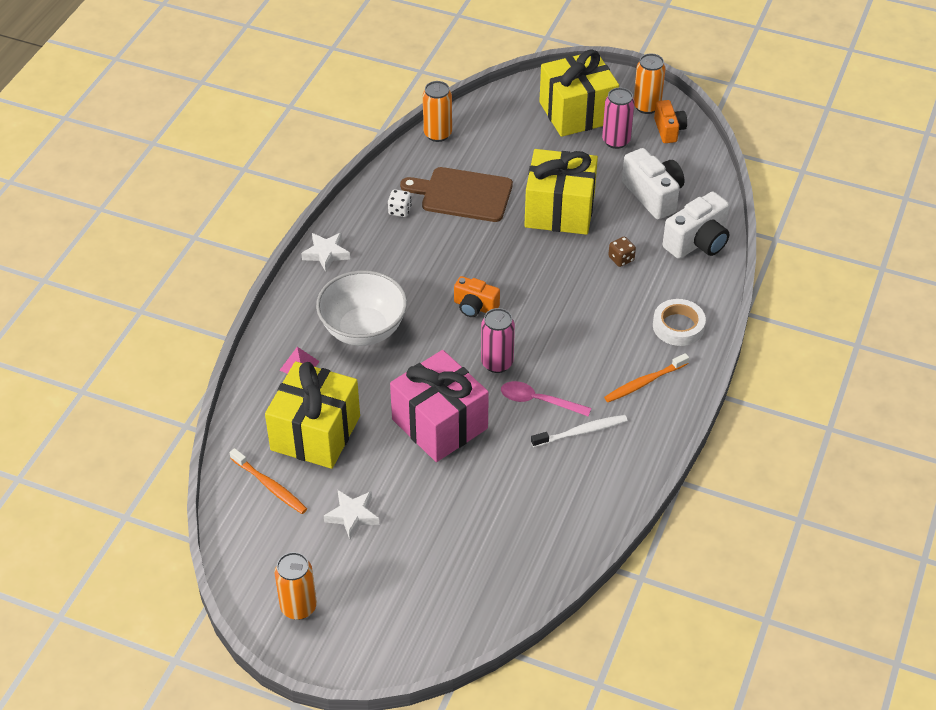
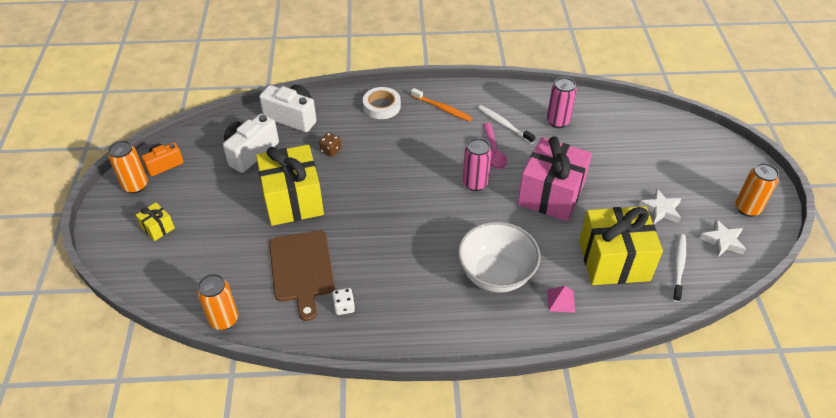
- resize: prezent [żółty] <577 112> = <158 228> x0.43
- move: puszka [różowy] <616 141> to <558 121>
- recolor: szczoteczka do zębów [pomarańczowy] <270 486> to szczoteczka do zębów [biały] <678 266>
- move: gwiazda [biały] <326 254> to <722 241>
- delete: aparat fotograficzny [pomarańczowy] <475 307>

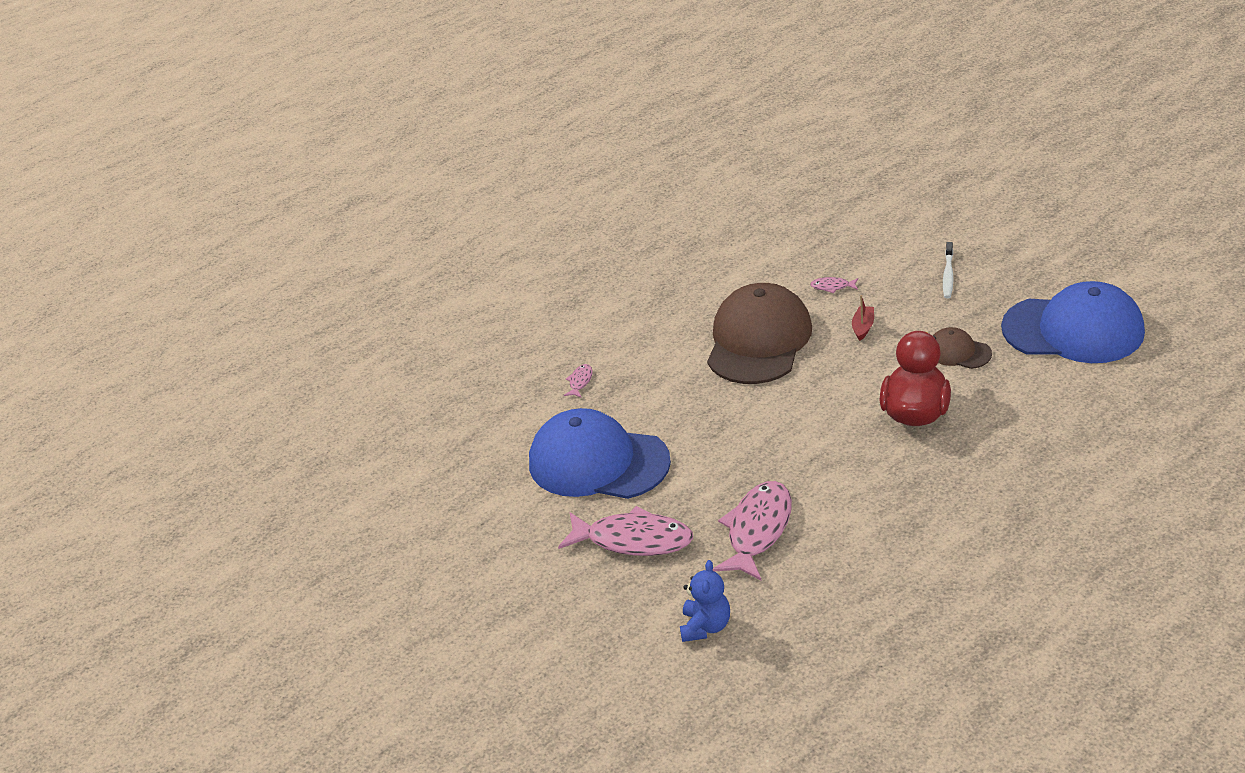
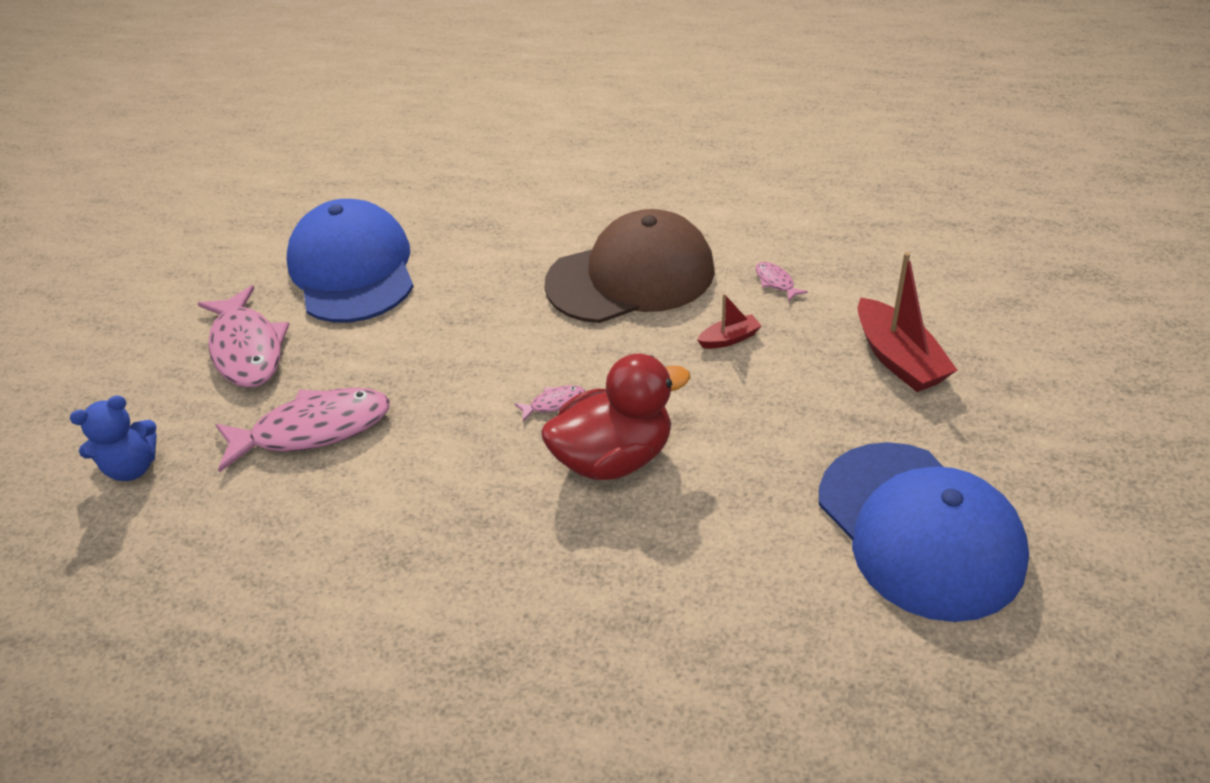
- move: ryba [różowy] <580 381> to <554 403>
- replace: szczoteczka do zębów [biały] <948 275> to łódka [czerwony] <898 359>
- delete: czapka [brązowy] <958 352>

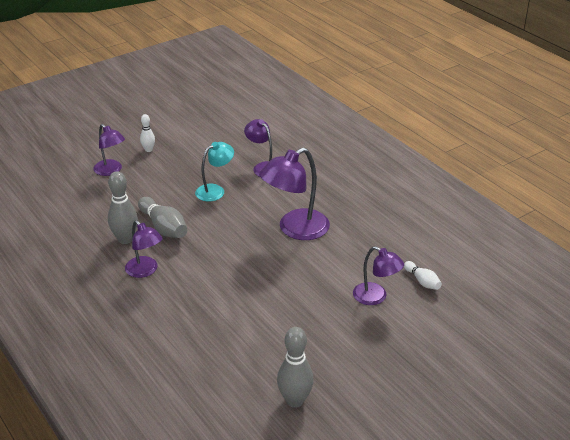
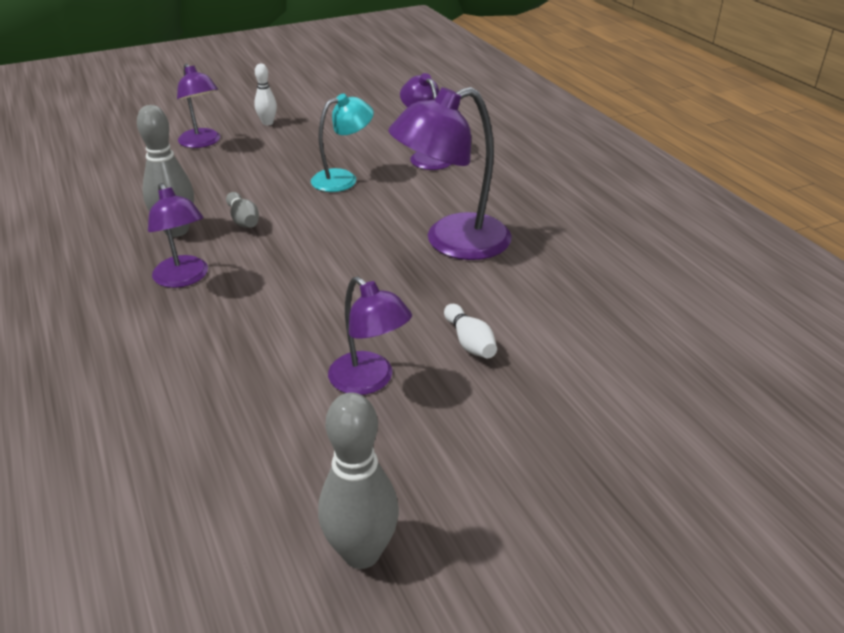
- resize: kręgiel [szary] <164 227> = <243 220> x0.58
- move: lampka [fioletowy] <376 297> to <369 381>
- move: kręgiel [biały] <422 281> to <469 342>

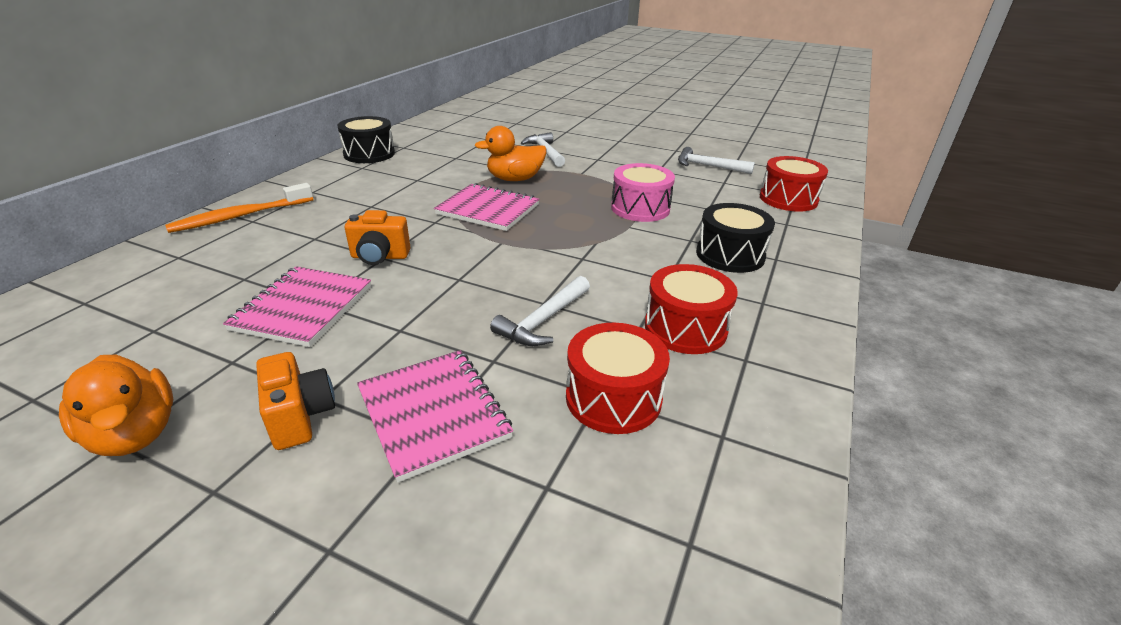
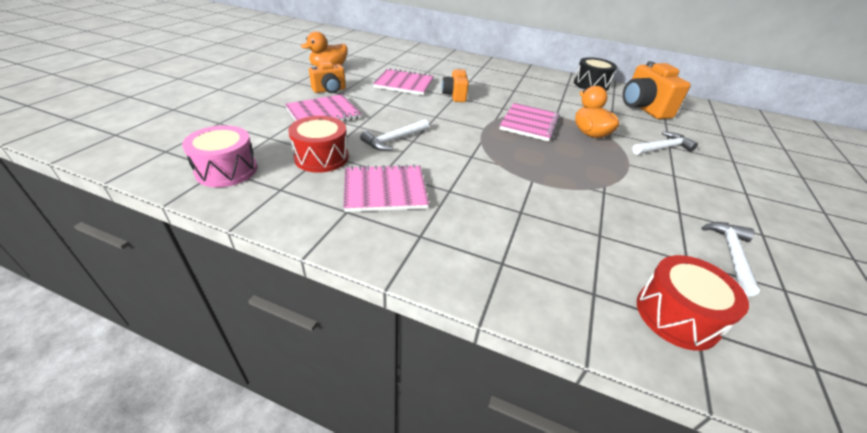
- move: bęben [różowy] <640 208> to <226 170>
- replace: bęben [czerwony] <685 328> to zeszyt [różowy] <385 190>
- rotate: młotek [biały] <543 320> = <394 140> 75 degrees counterclockwise
- insert: aparat fotograficzny [pomarańczowy] <643 108>
- delete: szczoteczka do zębów [pomarańczowy] <240 216>
- delete: bęben [czarny] <730 255>

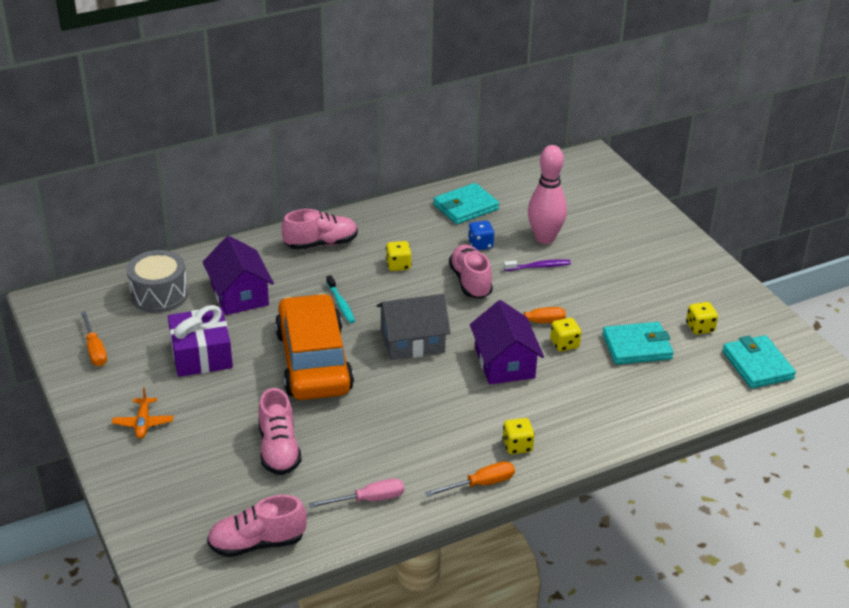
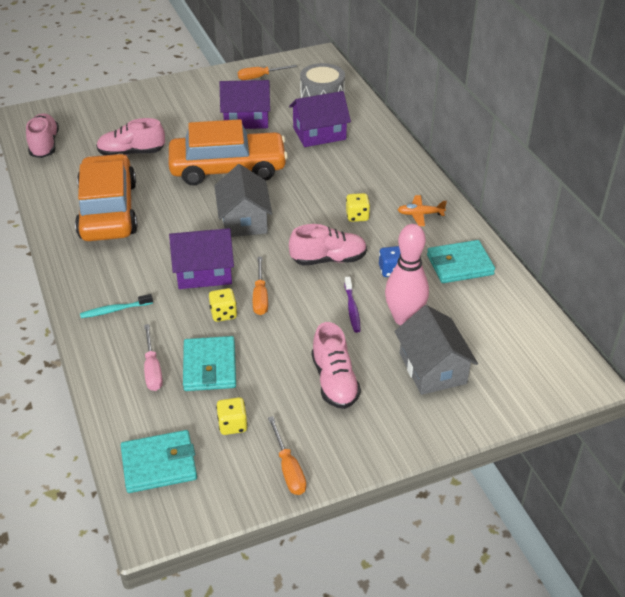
- insert: samochód [pomarańczowy] <108 210>
- move: szczoteczka do zębów [turkusowy] <341 304> to <114 310>
- move: śrubokręt [różowy] <369 500> to <152 369>
- replace: prezent [fioletowy] <201 354> to domek [fioletowy] <246 119>
- move: śrubokręt [pomarańczowy] <481 484> to <288 468>
- move: but [różowy] <321 244> to <334 381>
- insert: domek [szary] <432 368>
- move: samolot [pomarańczowy] <143 423> to <420 214>
- rotate: portfel [turkusowy] <465 207> = <459 265> 75 degrees counterclockwise
- delete: kostka do gry [żółty] <517 446>

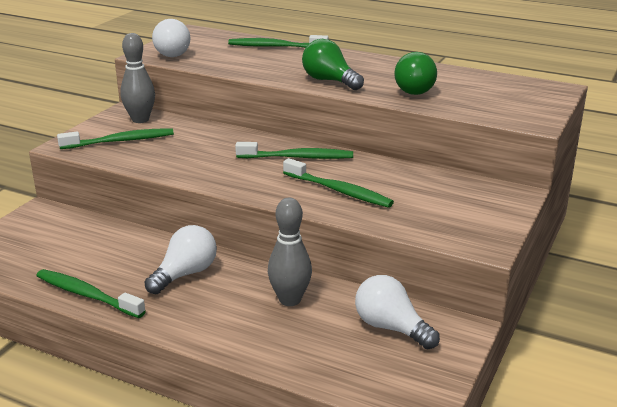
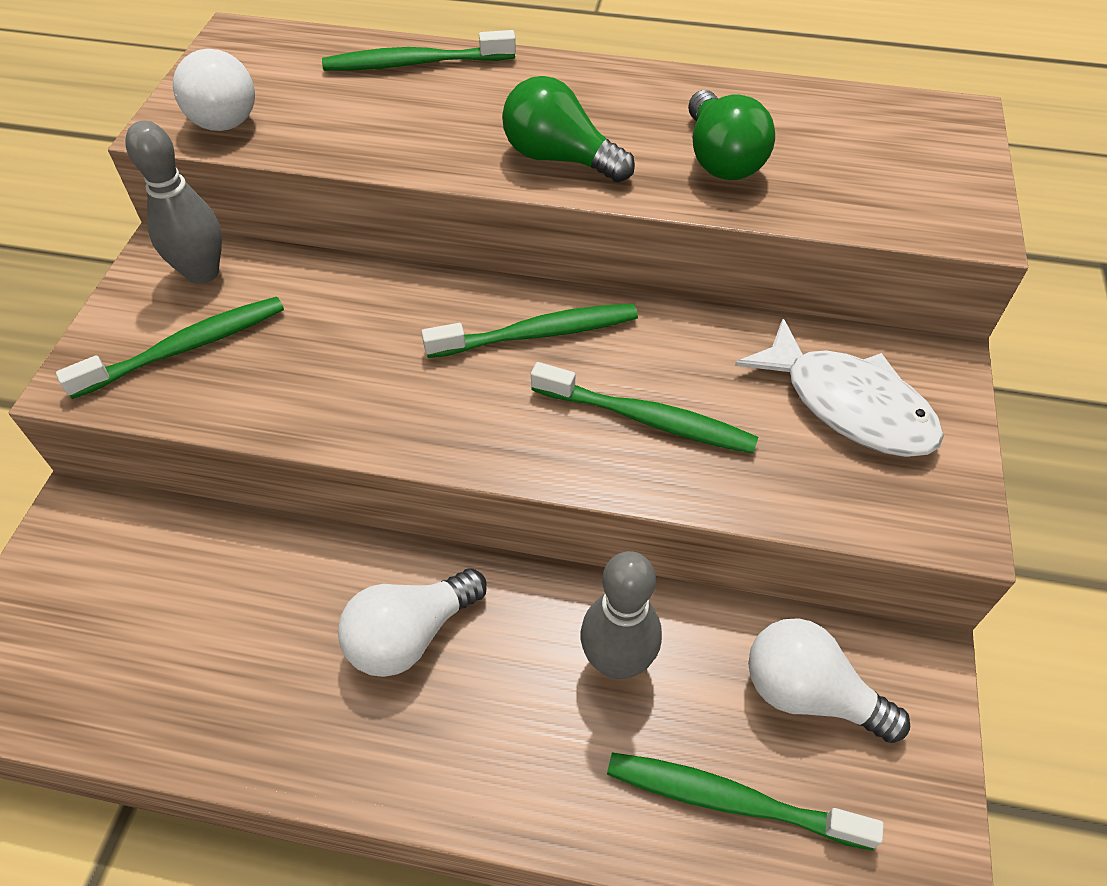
- rotate: żarówka [biały] <185 274> = <410 635> 150 degrees counterclockwise
- move: szczoteczka do zębów [zielony] <87 295> to <730 800>
- insert: ryba [biały] <848 404>

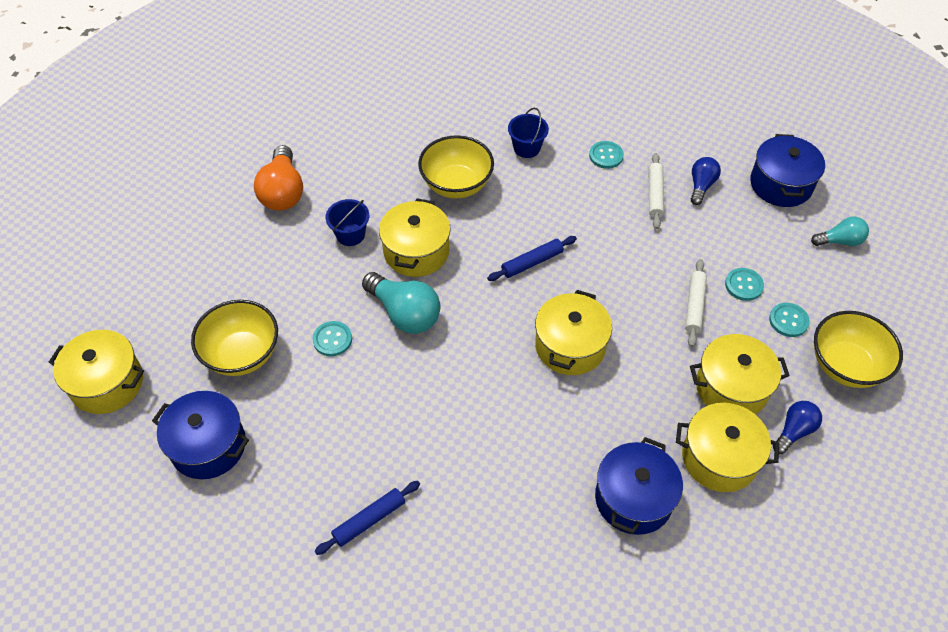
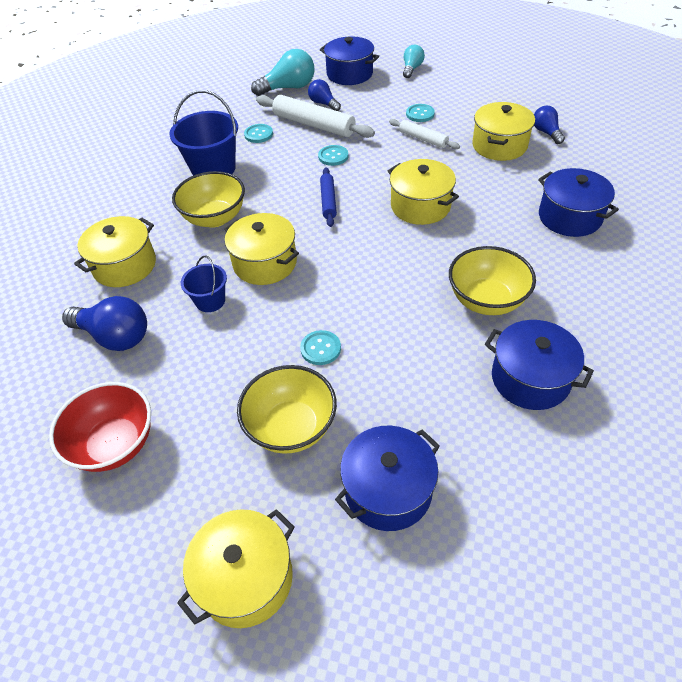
- insert: miska [czerwony] <115 444>
- recolor: żarówka [pomarańczowy] <283 192> to żarówka [niebieski] <115 336>
- move: garnek [żółty] <719 458> to <125 265>
- resize: wiadro [niebieski] <526 148> = <213 169> x1.80
- move: żarówka [turkusowy] <405 313> to <289 88>
- resize: wałek do ciasta [biały] <655 194> = <314 125> x1.74
- move: guzik [turkusowy] <788 320> to <333 156>
- move: miska [żółty] <845 366> to <486 300>
- replace: wałek do ciasta [niebieski] <369 520> to garnek [niebieski] <530 378>

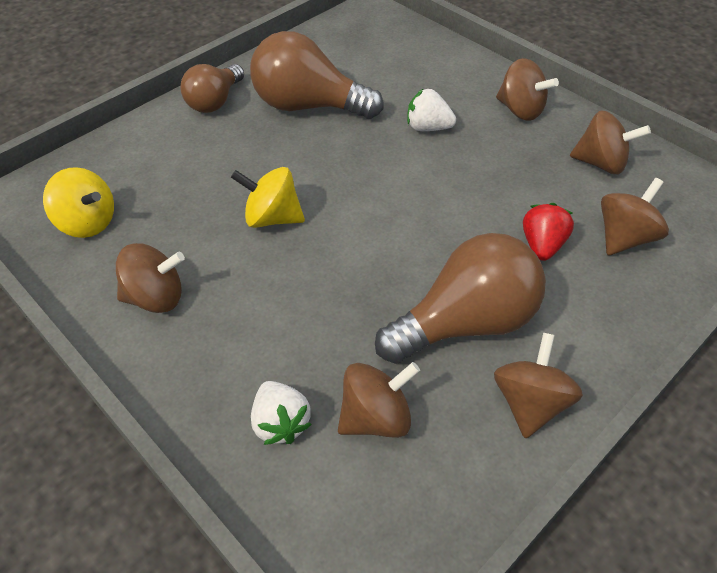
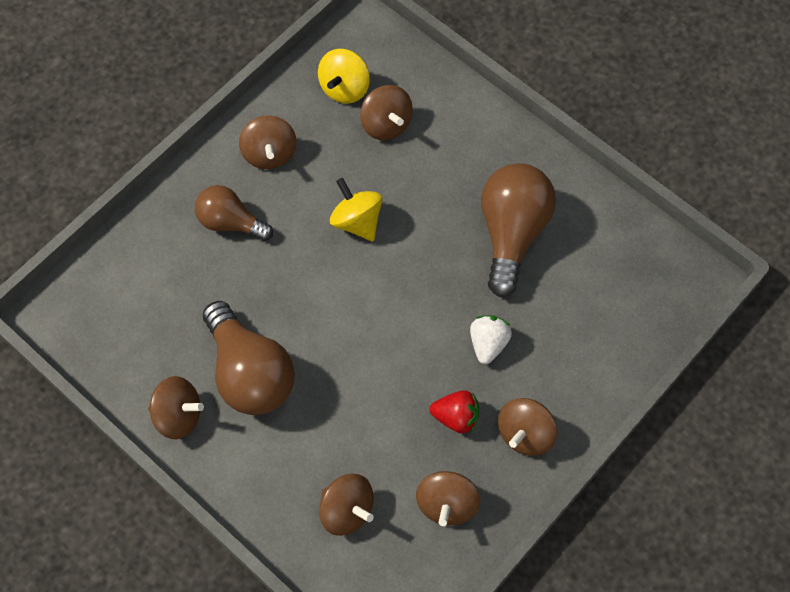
- move: żarówka [brązowy] <215 101> to <230 222>
- rotate: bączek [żółty] <272 218> = <357 221> 45 degrees counterclockwise
- move: bączek [brązowy] <376 417> to <386 124>
- move: truskawka [czerwony] <542 245> to <456 417>
- delete: truskawka [biały] <281 423>

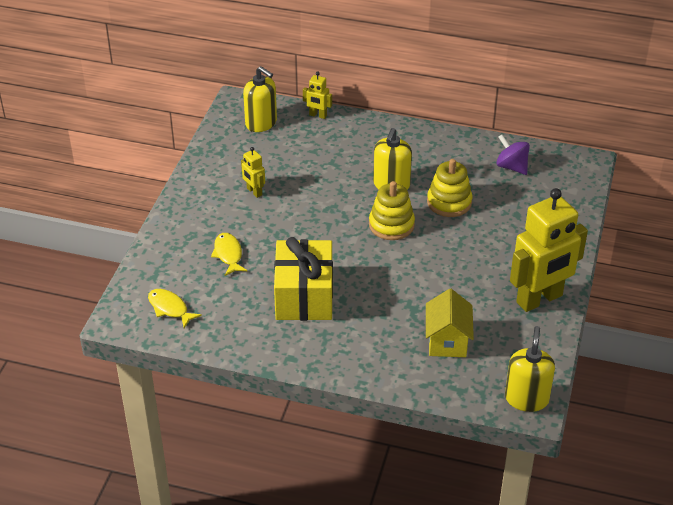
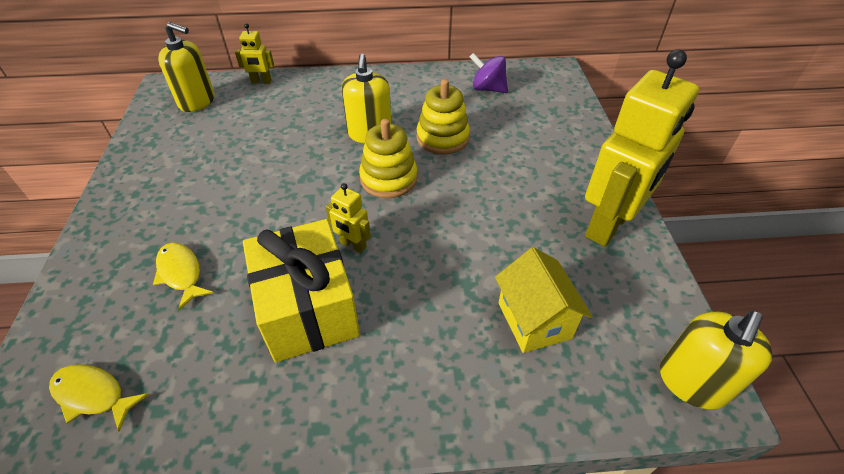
- move: robot [żółty] <254 192> to <353 245>
- rotate: dozownik mydła [żółty] <526 399> = <692 382> 135 degrees counterclockwise

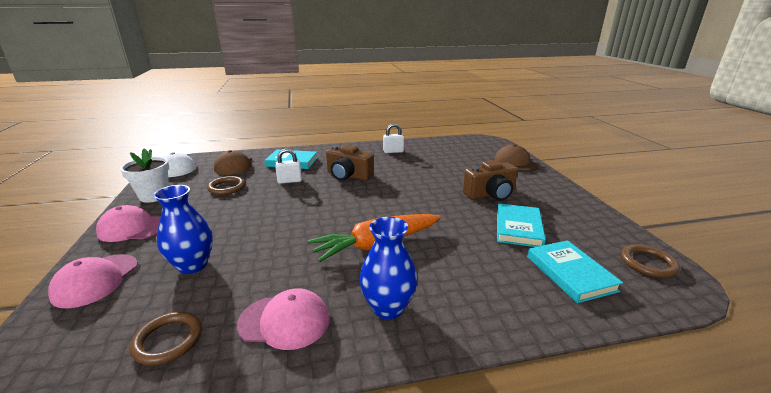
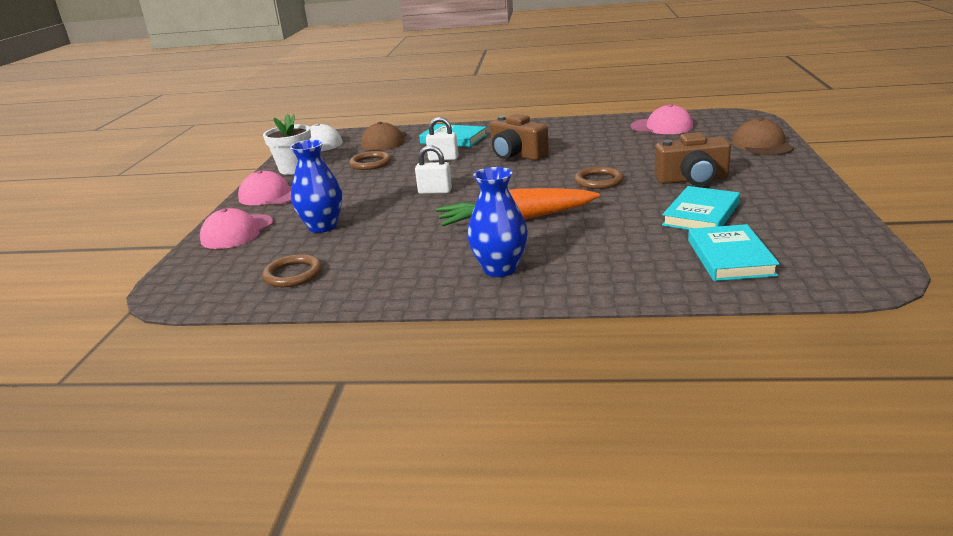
- move: kłódka [biały] <393 151> to <435 191>
- move: pierścień [brązowy] <648 263> to <598 181>
- move: czapka [różowy] <284 321> to <661 127>

